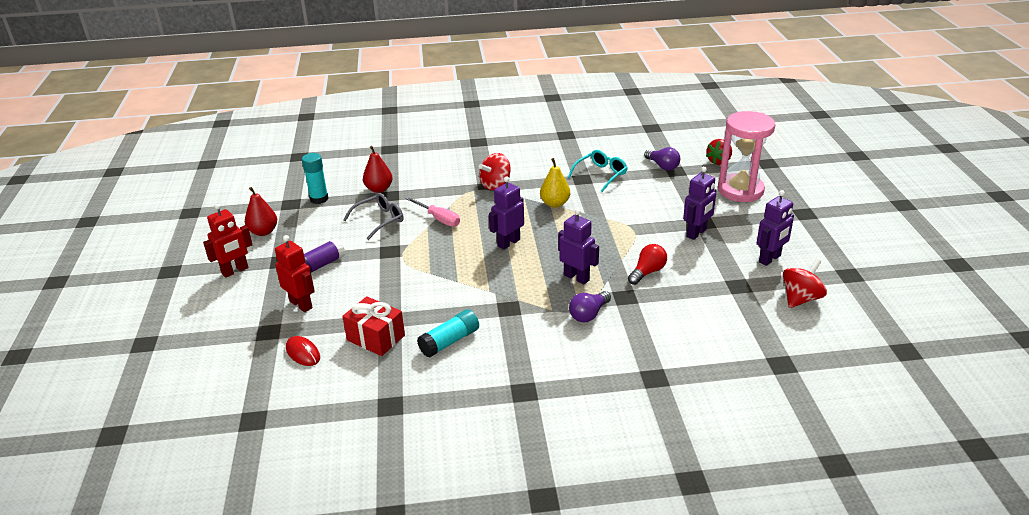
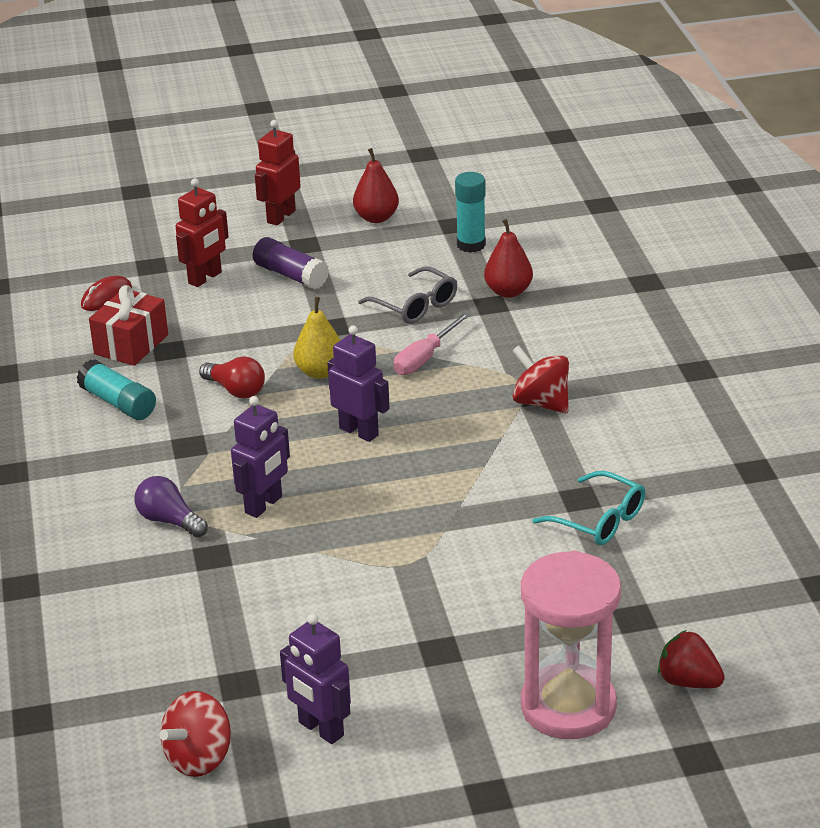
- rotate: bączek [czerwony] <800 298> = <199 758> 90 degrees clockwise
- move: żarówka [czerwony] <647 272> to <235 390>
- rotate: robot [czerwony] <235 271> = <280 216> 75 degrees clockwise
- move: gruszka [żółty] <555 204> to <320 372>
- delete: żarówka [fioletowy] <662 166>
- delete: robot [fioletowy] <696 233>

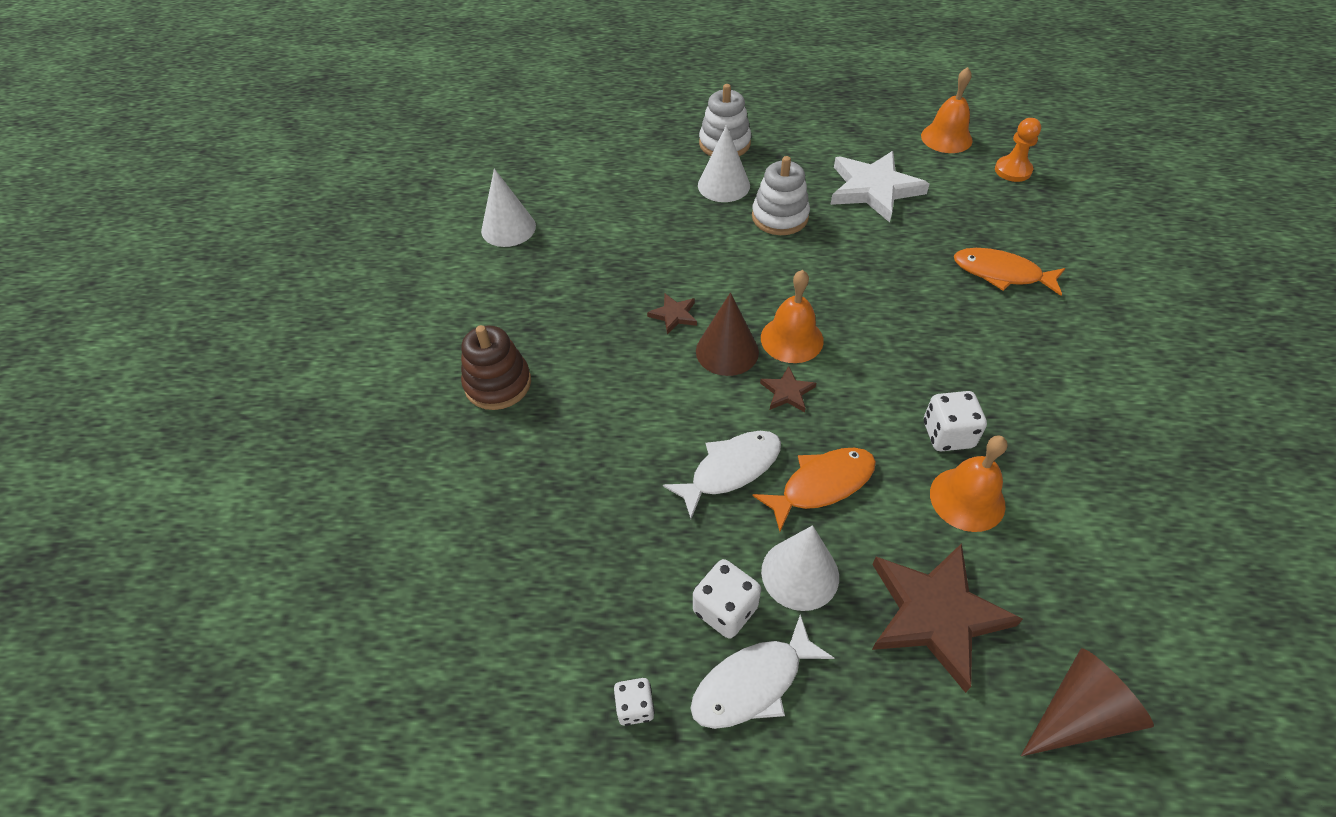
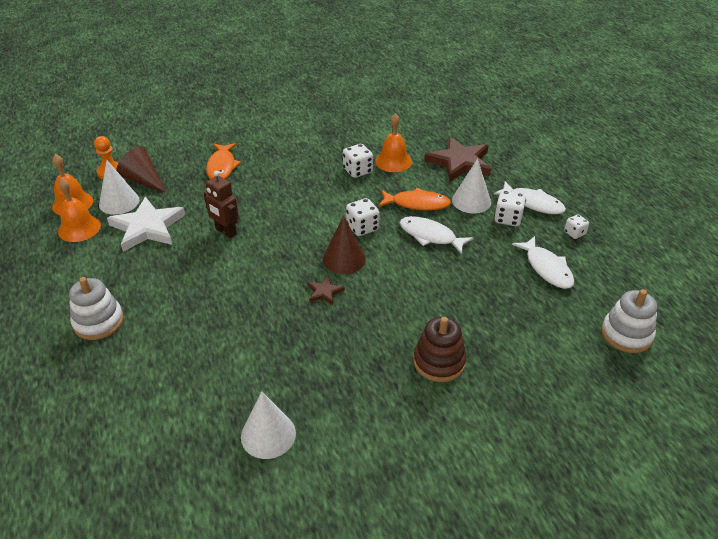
- move: dzwonek [pomarańczowy] <792 339> to <79 228>
- move: stożek [biały] <723 185> to <119 202>
- move: stożek [brązowy] <1078 714> to <143 180>
- insert: robot [brązowy] <225 232>
- replace: gwiazda [brązowy] <787 392> to kostka do gry [biały] <362 228>
- rotate: ryba [pomarańczowy] <822 485> = <417 204> 150 degrees clockwise
- insert: ryba [biały] <546 268>
- move: zabawka nakładanka [biały] <780 217> to <626 334>

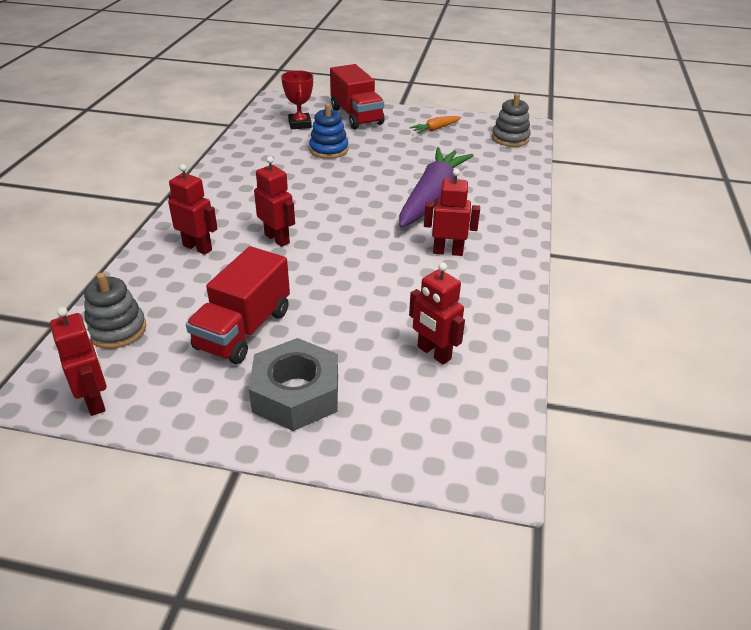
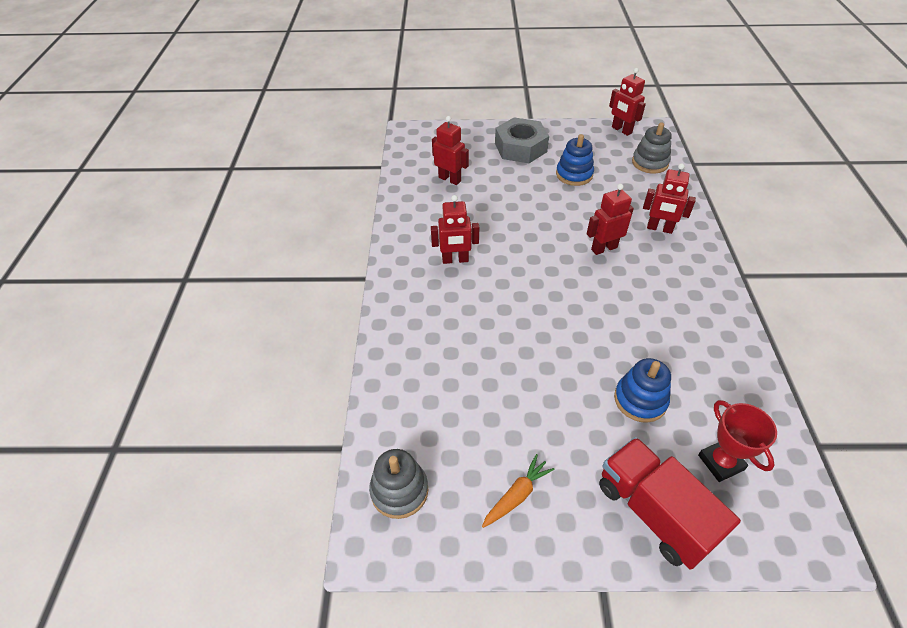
- replace: ciężarówka [czerwony] <243 330> to zabawka nakładanka [niebieski] <574 174>
- rotate: robot [czerwony] <277 239> = <604 248> 120 degrees clockwise
- delete: marchewka [fioletowy] <432 197>

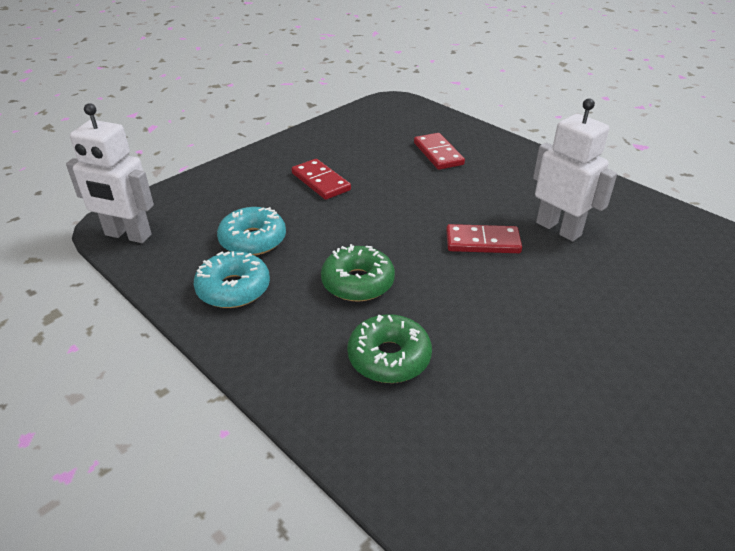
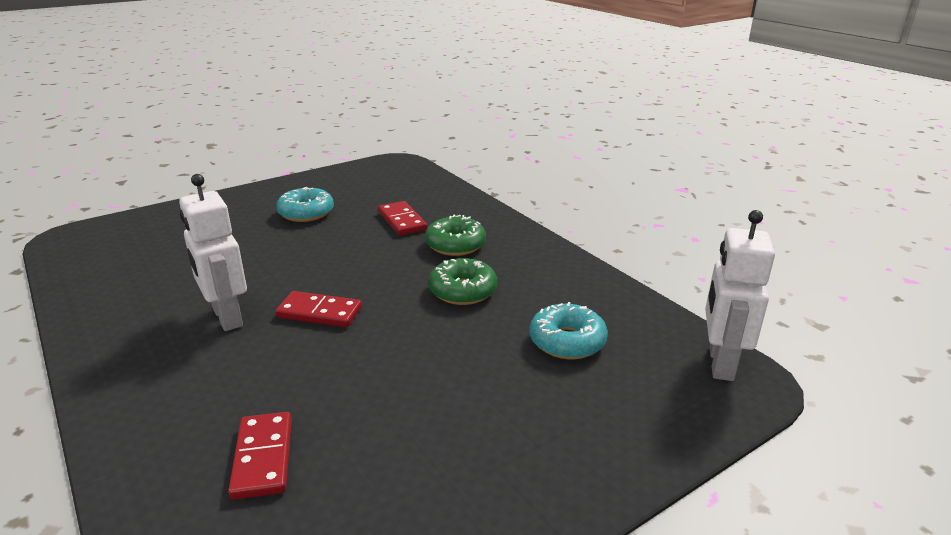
- move: donut [turkusowy] <233 289> to <306 213>
- move: kostka domina [czerwony] <320 182> to <402 221>
- rotate: robot [biały] <128 235> = <720 363> 105 degrees counterclockwise

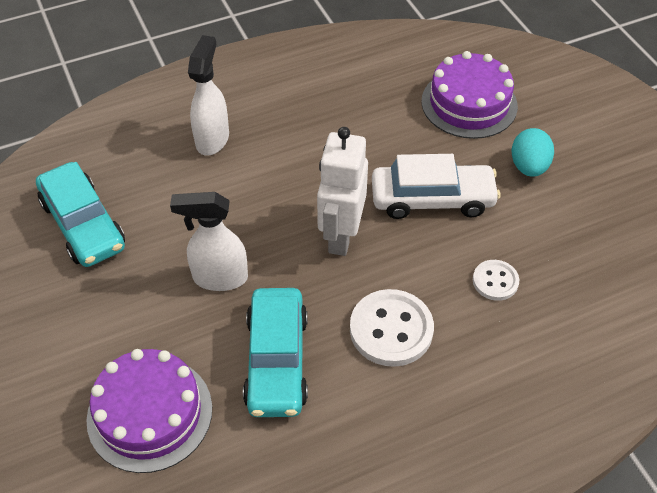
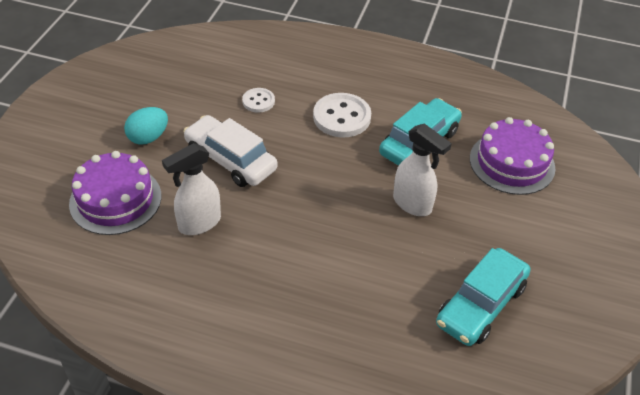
- move: spryskiwacz [biały] <212 139> to <199 223>
- rotate: samochód [turkusowy] <83 224> = <480 305> 150 degrees counterclockwise
- delete: robot [biały] <341 236>

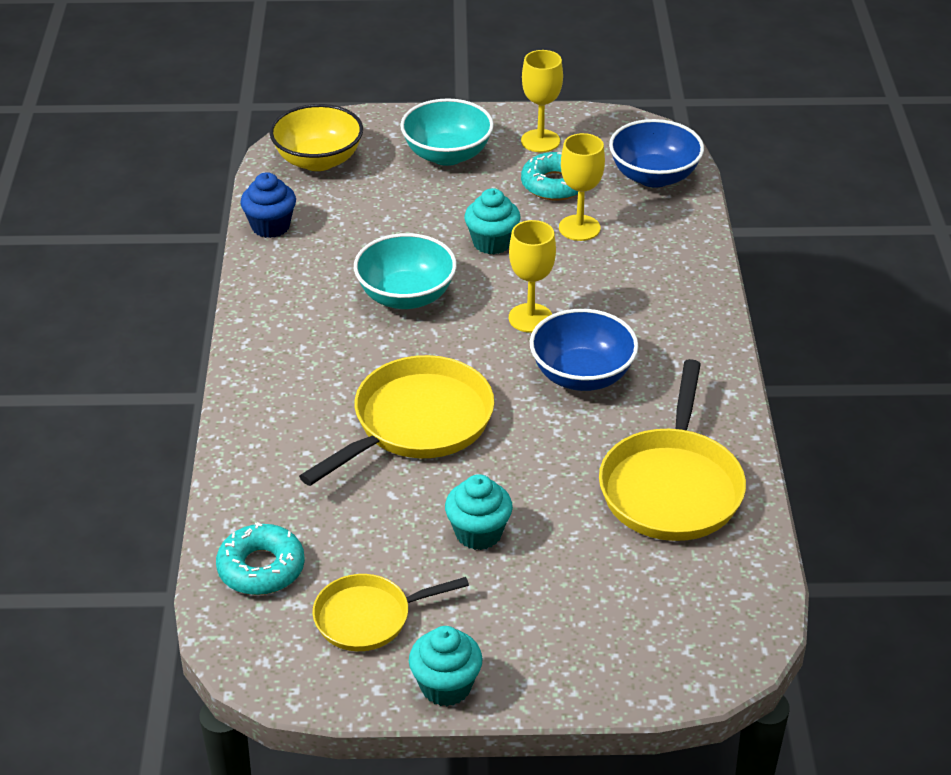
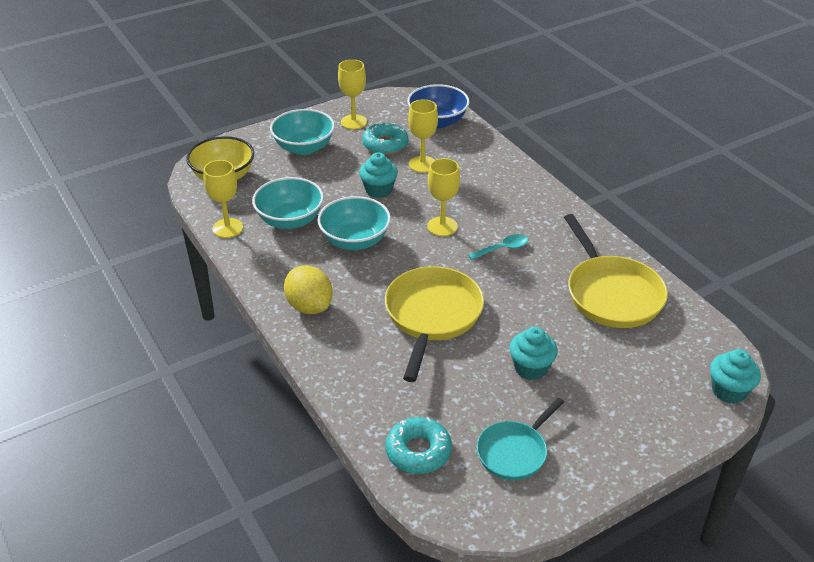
- replace: muffinka [niebieski] <270 226> to kielich [żółty] <228 228>
- insert: miska [turkusowy] <290 220>
- insert: cytryna [żółty] <309 306>
- replace: miska [niebieski] <582 375> to łyżka [turkusowy] <502 249>
- recolor: patelnia [żółty] <369 617> to patelnia [turkusowy] <514 451>
- move: muffinka [turkusowy] <446 686> to <728 391>

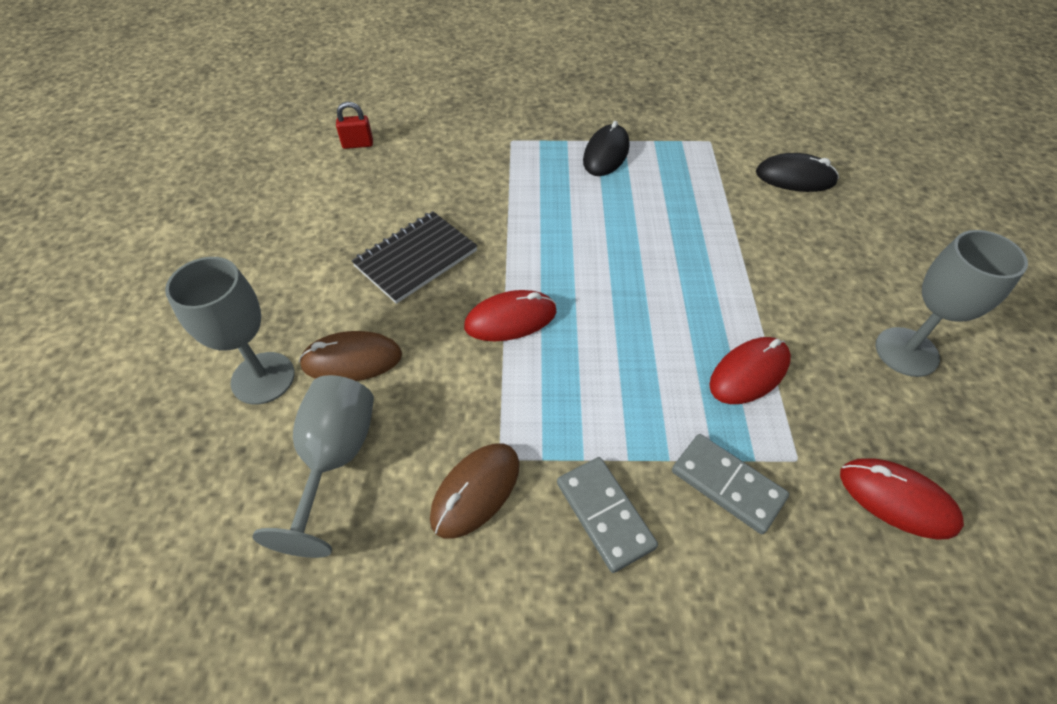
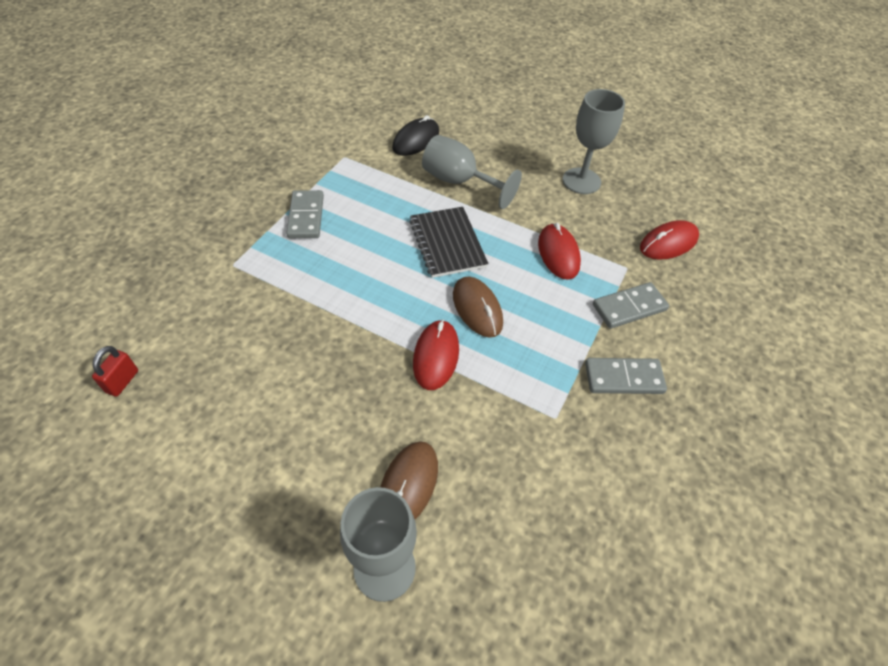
- replace: myszka [czarny] <606 154> to kostka domina [szary] <306 216>
- move: zeszyt [czarny] <416 258> to <447 243>
- move: kielich [szary] <335 459> to <459 182>
- move: myszka [brązowy] <476 491> to <477 309>

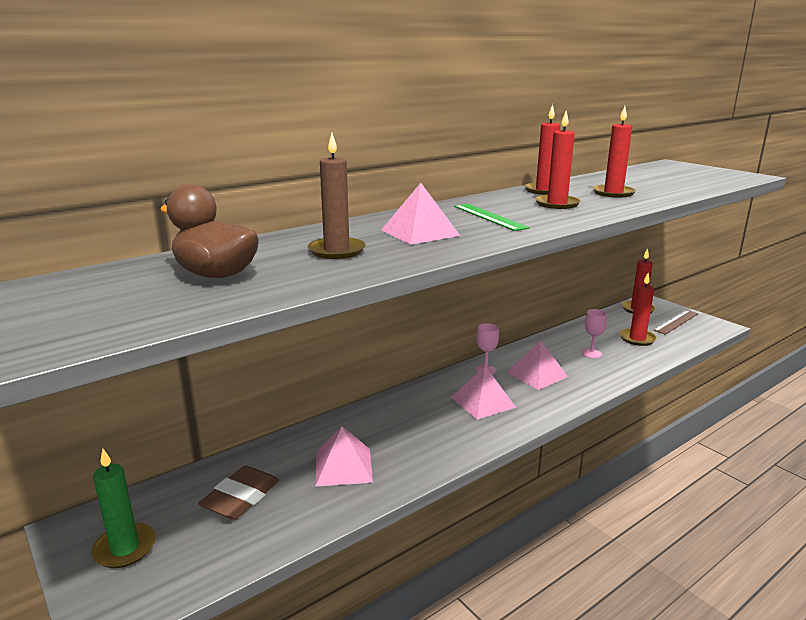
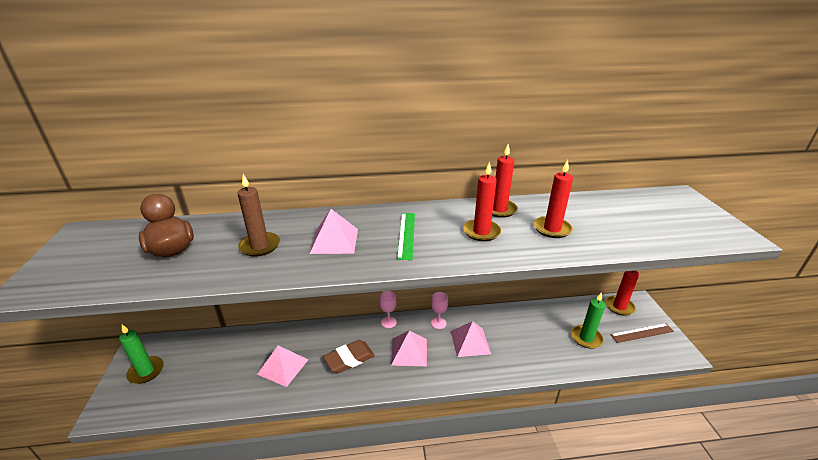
- move: gumka do mazania [brązowy] <241 498> to <349 359>
- move: kielich [różowy] <591 353> to <388 322>
- recolor: świeca [czerwony] <637 339> to świeca [zielony] <586 338>

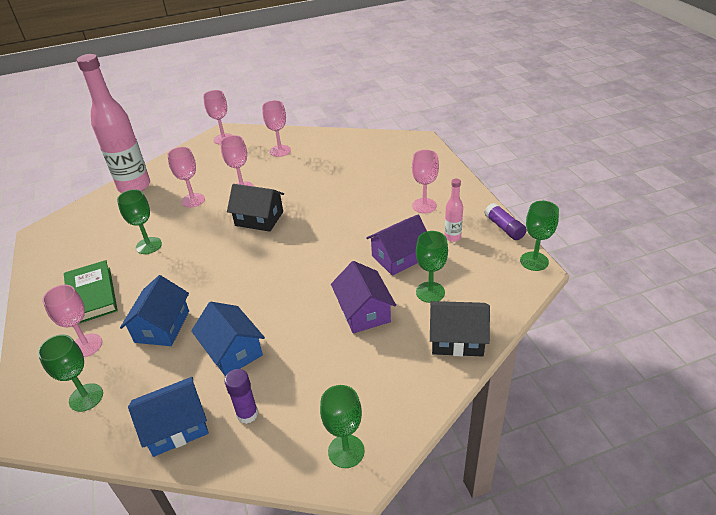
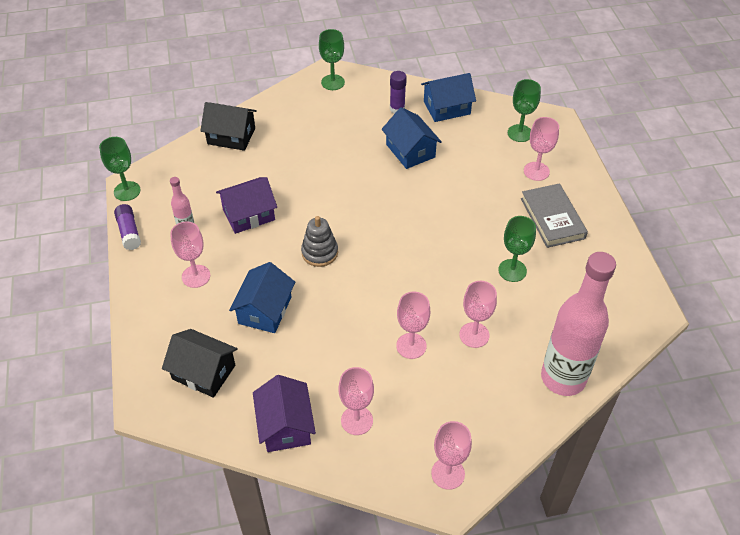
- move: domek [czarny] <259 218> to <203 372>
- move: domek [niebieski] <162 326> to <265 310>
- move: domek [fioletowy] <364 311> to <285 425>
- insert: zabawka nakładanka [szary] <319 252>
- recolor: książka [zielony] <91 295> to książka [szary] <552 218>
- delete: kielich [zielony] <430 292>

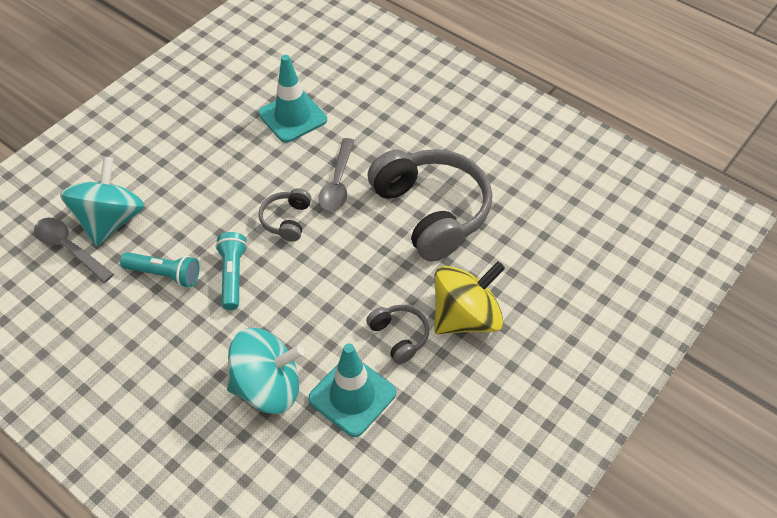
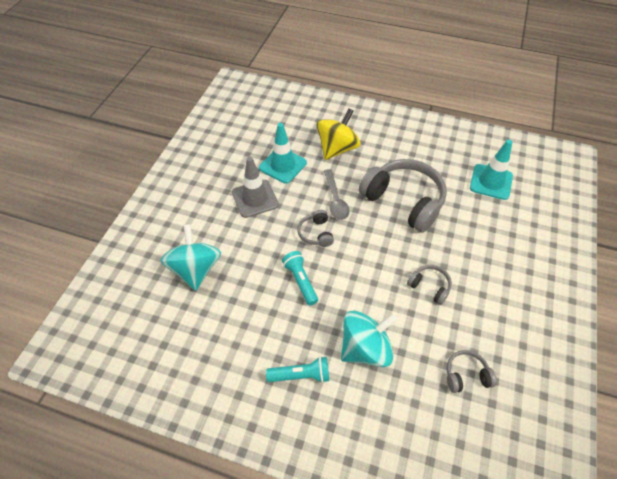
- insert: pachołek [szary] <255 199>
- move: latarka [turkusowy] <164 274> to <300 375>
- move: bączek [żółty] <465 317> to <337 148>
- insert: słuchawki [szary] <466 375>
- move: pachołek [turkusowy] <352 396> to <491 182>
- delete: łyżka [szary] <69 248>

